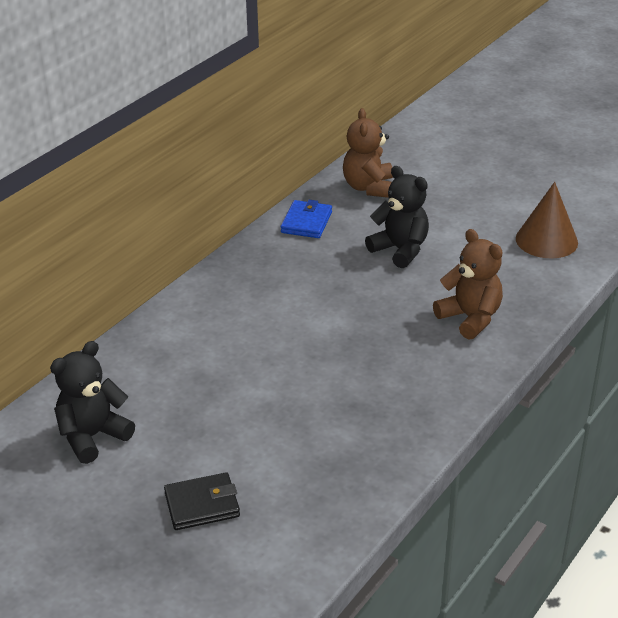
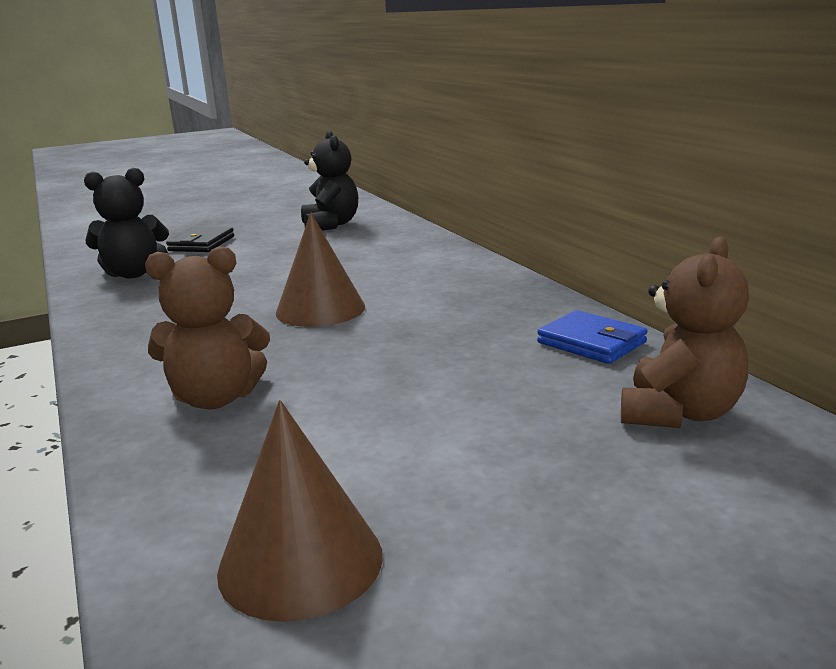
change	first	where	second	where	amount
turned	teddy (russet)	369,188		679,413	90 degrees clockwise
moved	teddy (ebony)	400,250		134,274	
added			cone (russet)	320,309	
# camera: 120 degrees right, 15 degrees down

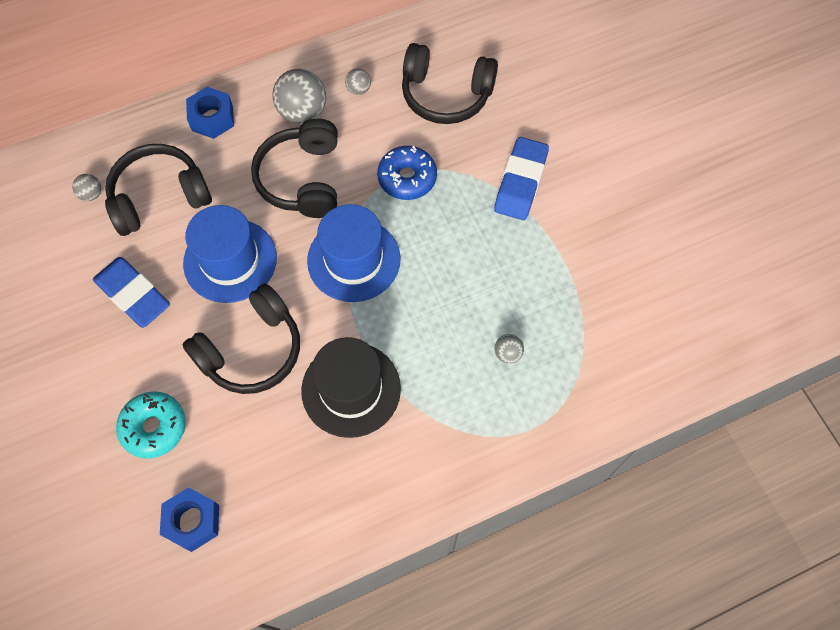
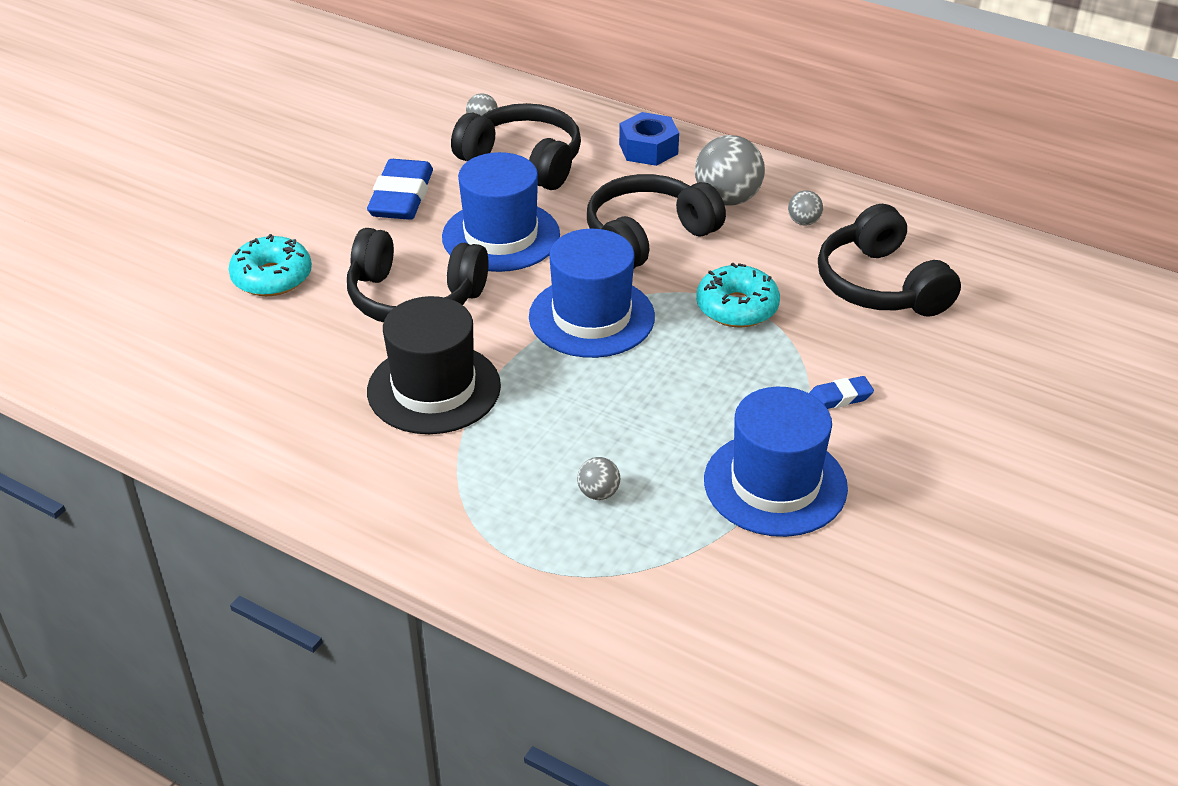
change	first	where	second	where	amount
resized	gum eraser (blue)	520,182		839,397	x0.50
recoloured	donut (blue)	407,178	donut (aqua)	737,307	
removed	hex nut (blue)	193,521			
added			hat (blue)	775,484	
# camera: 55 degrees right, 25 degrees down

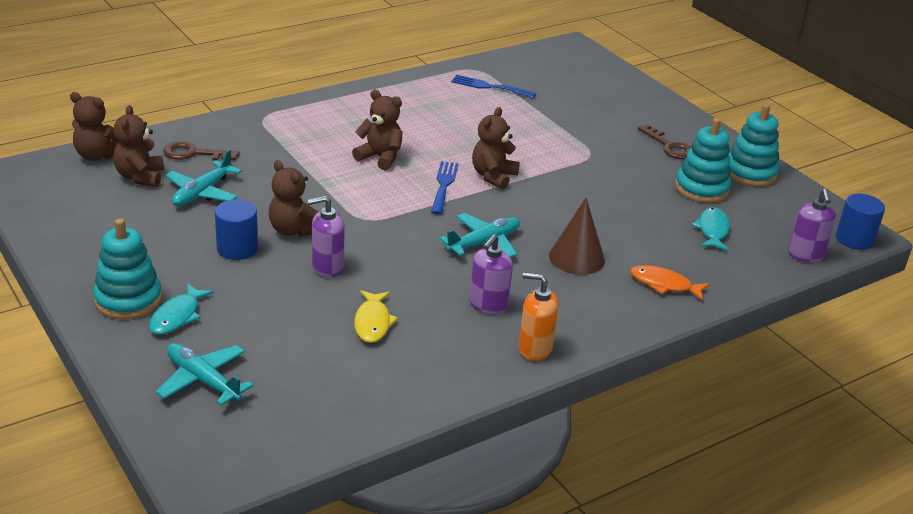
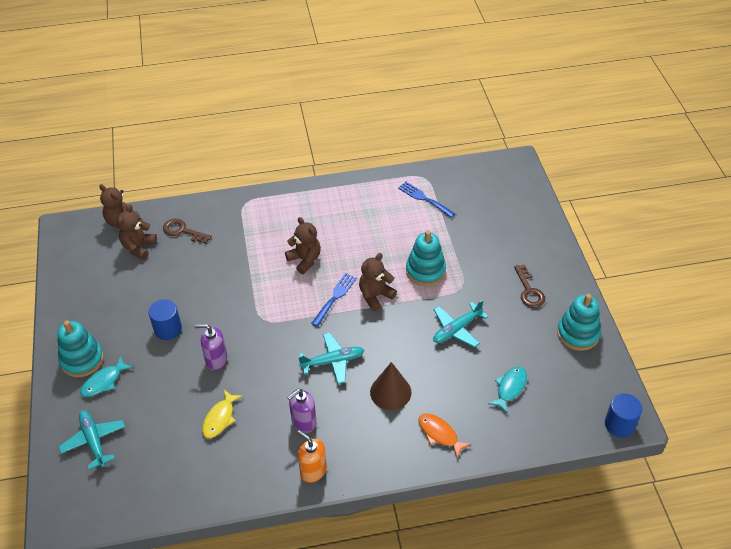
change	first	where	second	where	amount
moved	ring stacker (aqua)	701,188		425,271	
moved	aeroplane (aqua)	202,192		456,329	
removed	teddy (russet)	293,230			
removed	soap dispenser (royal purple)	805,255			
# camera: 25 degrees right, 15 degrees up

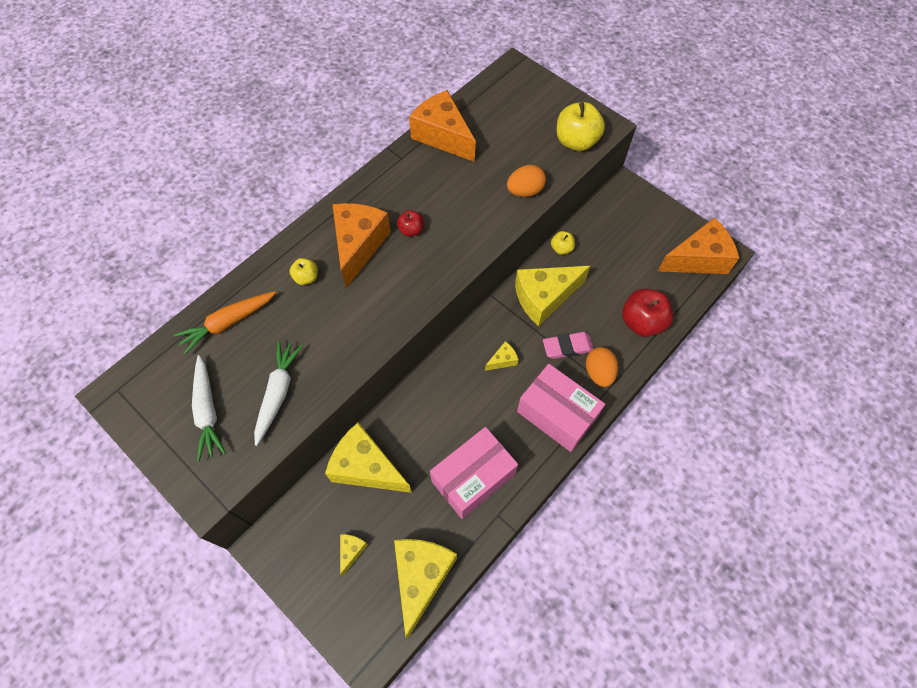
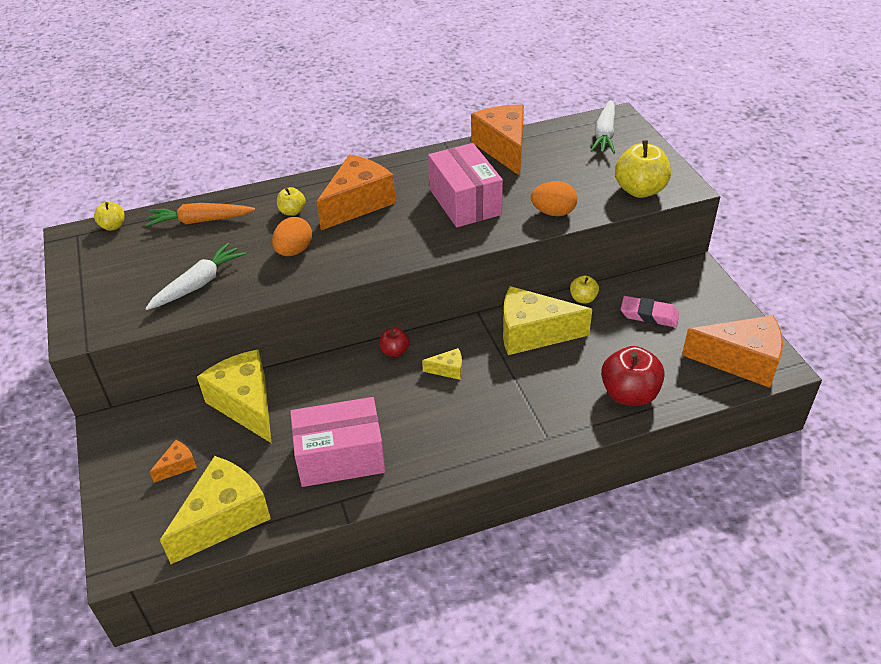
change	first	where	second	where	amount
moved	toy apple (scarlet)	411,230		395,351	
moved	gum eraser (rose-pink)	567,347		649,315	
moved	egg (orange-coloured)	599,373		294,251	
moved	carrot (snow-white)	208,411		605,134	
moved	package (rose-pink)	556,414		465,202	
recoloured	cheese wedge (bright yellow)	351,551	cheese wedge (orange-coloured)	178,466	
added			toy apple (bright yellow)	113,226	
# camera: 30 degrees right, 20 degrees down

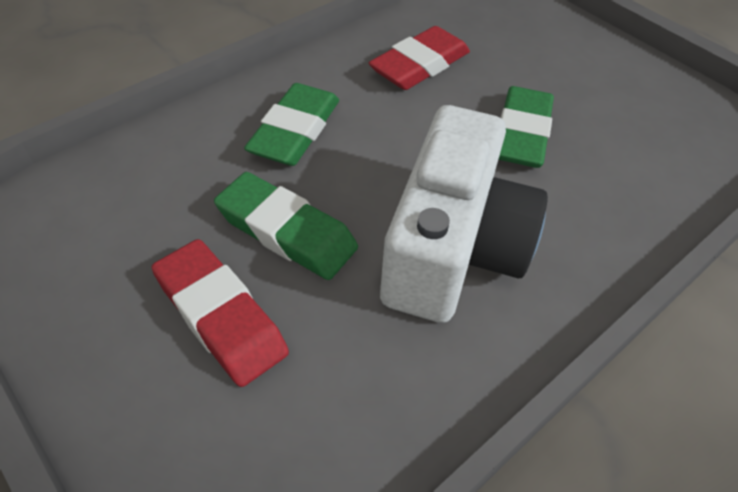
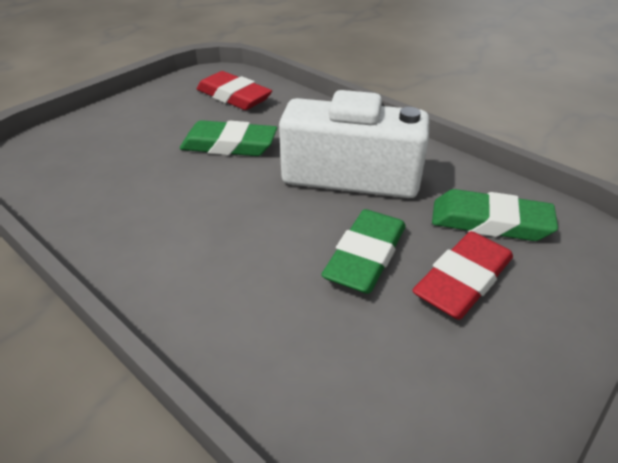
change	first	where	second	where	amount
moved	gum eraser (scarlet)	420,65		234,96	
moved	gum eraser (leaf-green)	295,131		490,222	
# camera: 95 degrees left, 10 degrees down

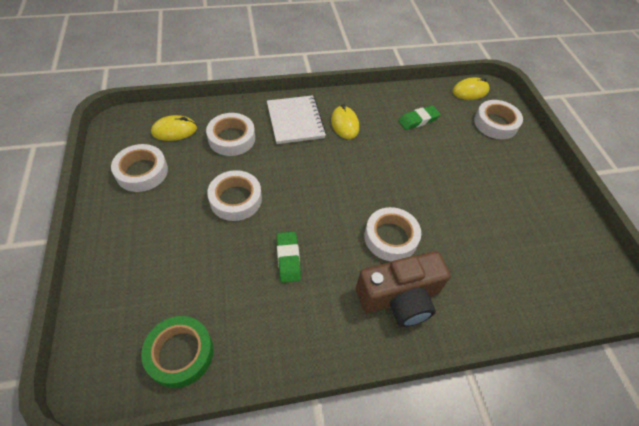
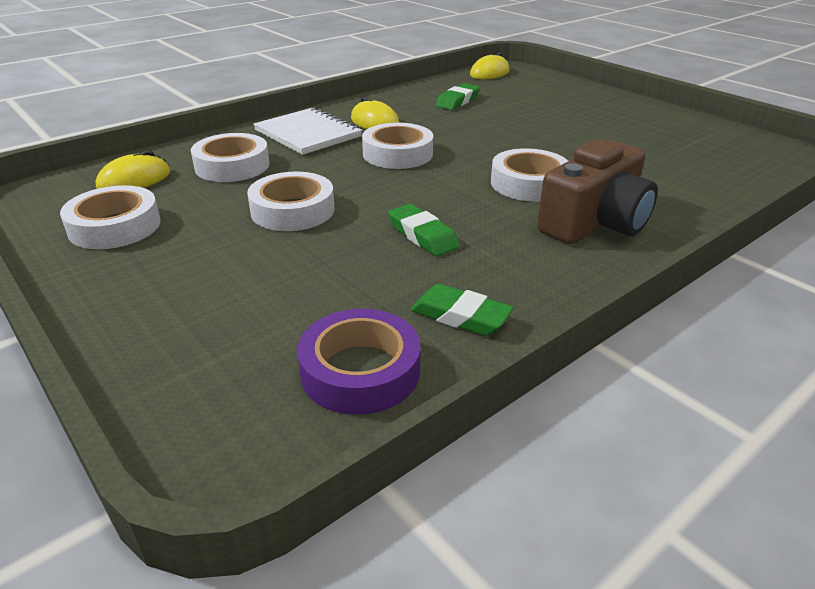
change	first	where	second	where	amount
moved	roll of tape (snow-white)	495,123		397,154	
recoloured	roll of tape (leaf-green)	180,353	roll of tape (royal purple)	360,371	
added			gum eraser (leaf-green)	460,316	
# camera: 25 degrees left, 20 degrees down

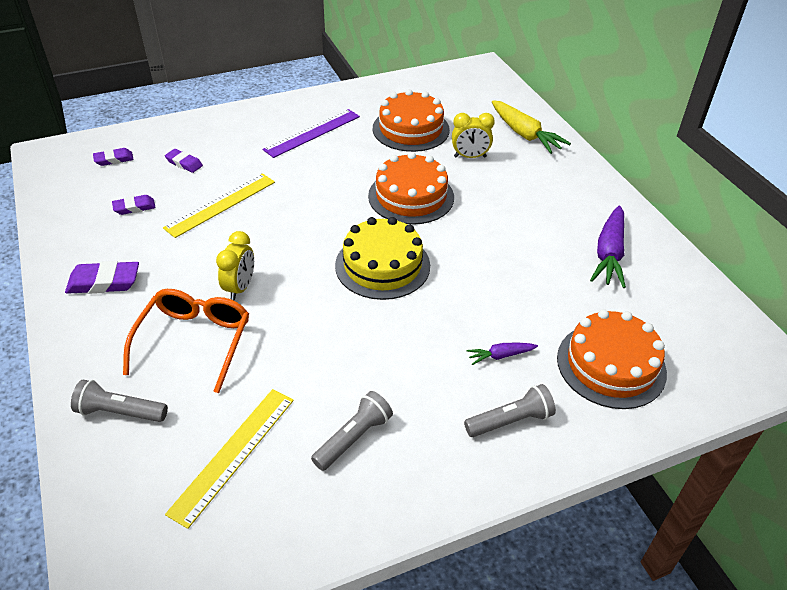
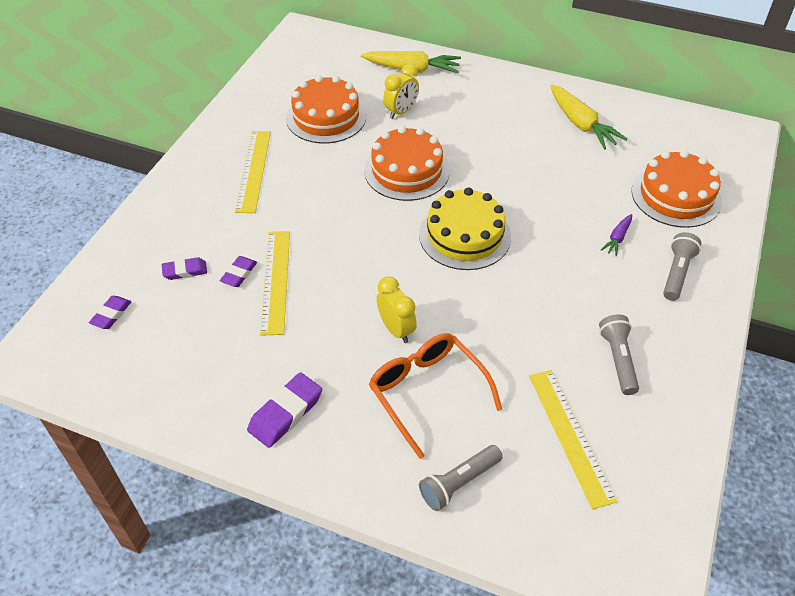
change	first	where	second	where	amount
recoloured	measuring stick (royal purple)	312,133	measuring stick (bright yellow)	253,170	
moved	gum eraser (royal purple)	134,207		239,274	
recoloured	carrot (royal purple)	609,254	carrot (bright yellow)	581,124	
# camera: 45 degrees left, 5 degrees up

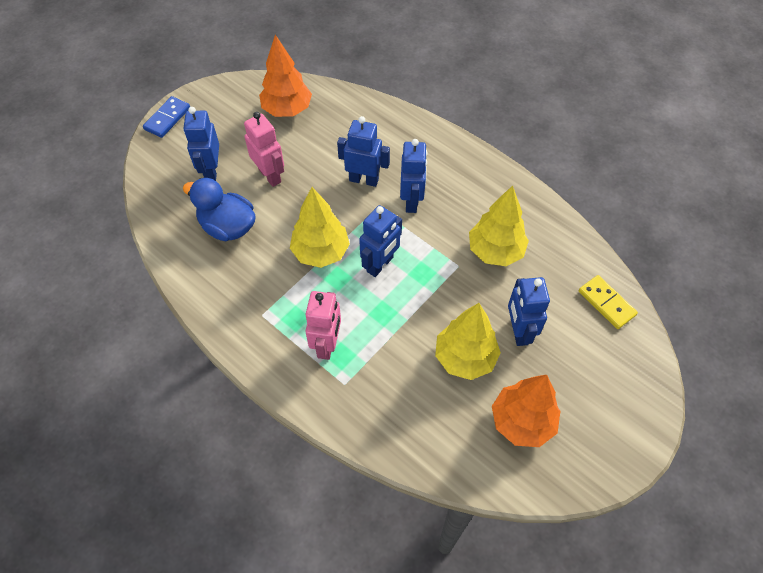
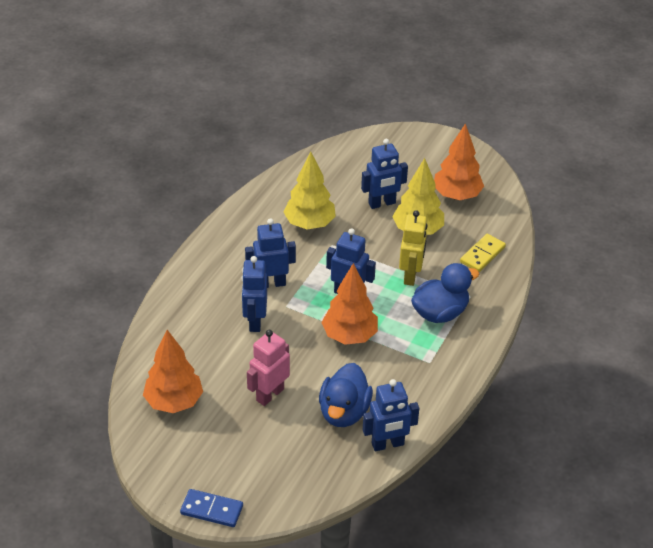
change	first	where	second	where	amount
moved	toy robot (blue)	211,171		388,444	
recoloured	fir tree (bright yellow)	321,252	fir tree (orange-coloured)	349,336	
moved	domino (bright yellow)	606,303		482,254	
replaced	toy robot (rose-pink)	327,344	duck (blue)	440,313	
added			toy robot (bright yellow)	411,275	
# camera: 105 degrees left, 15 degrees down

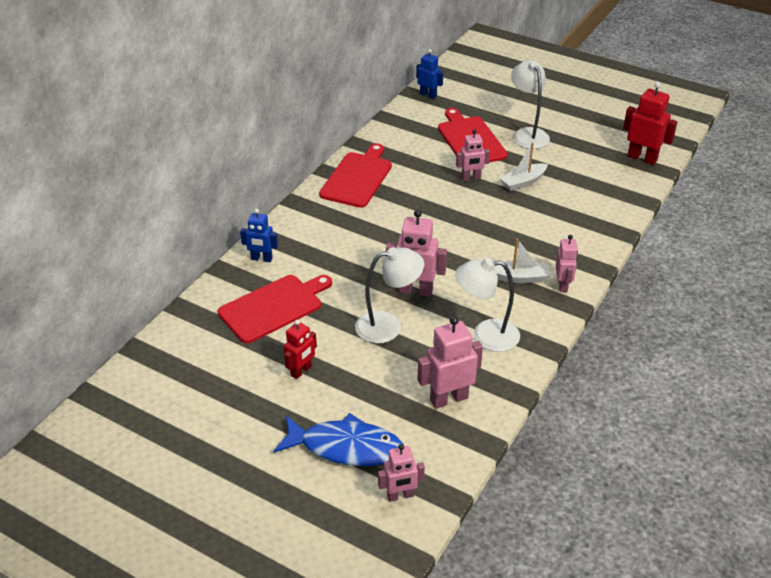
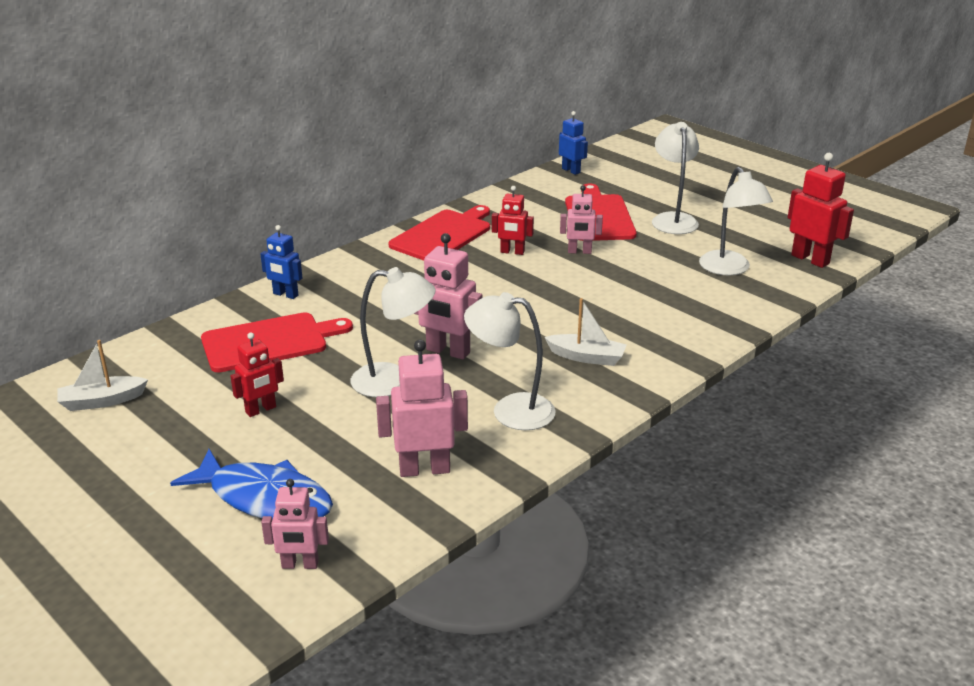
change	first	where	second	where	amount
moved	sailboat (snow-white)	523,182		102,401	
removed	toy robot (rose-pink)	562,285			
added			lamp (snow-white)	729,269	
added			toy robot (scarlet)	512,252	
# camera: 15 degrees right, 10 degrees down

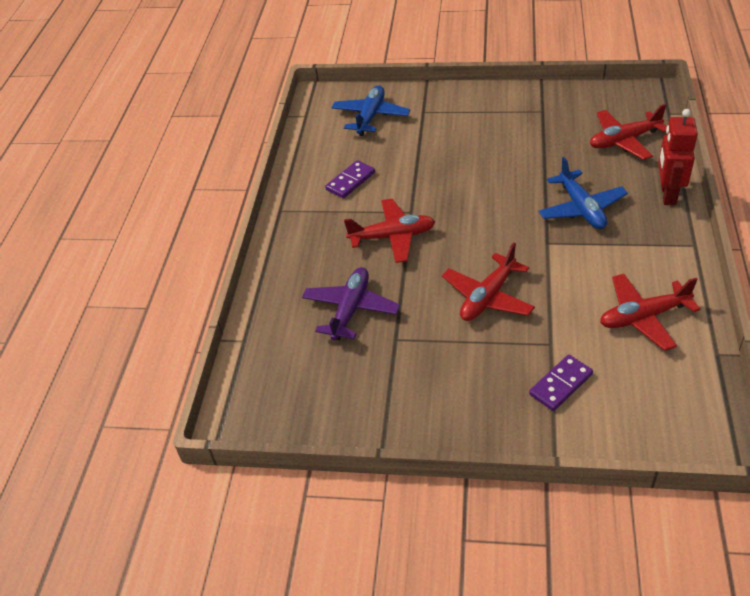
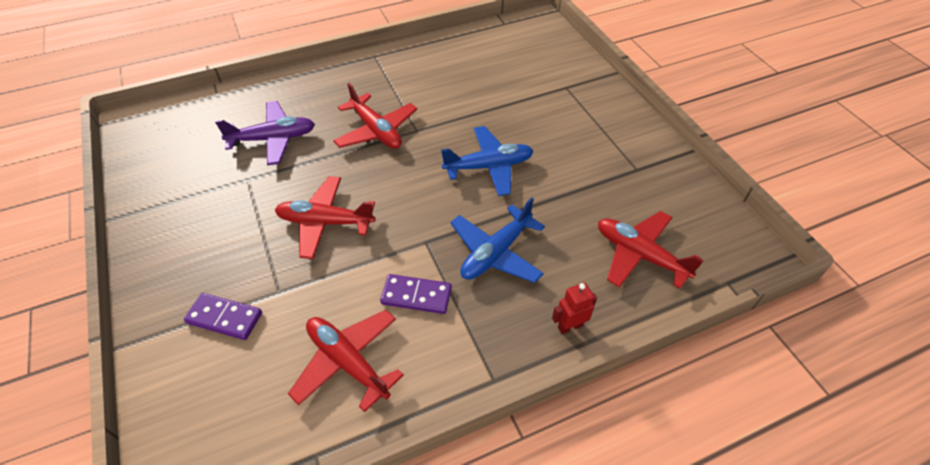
change	first	where	second	where	amount
moved	aeroplane (blue)	370,117		488,167	
resized	toy robot (scarlet)	667,194		569,326	x0.58
moved	domino (royal purple)	350,181		416,296	
# camera: 55 degrees right, 5 degrees up

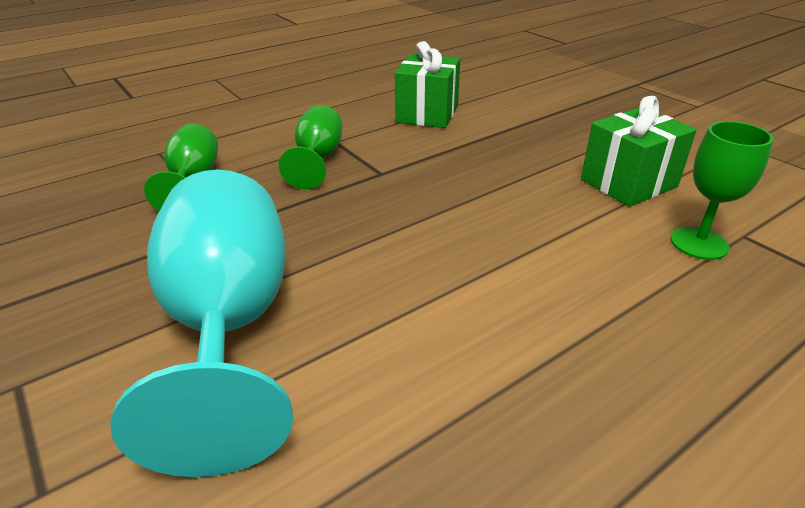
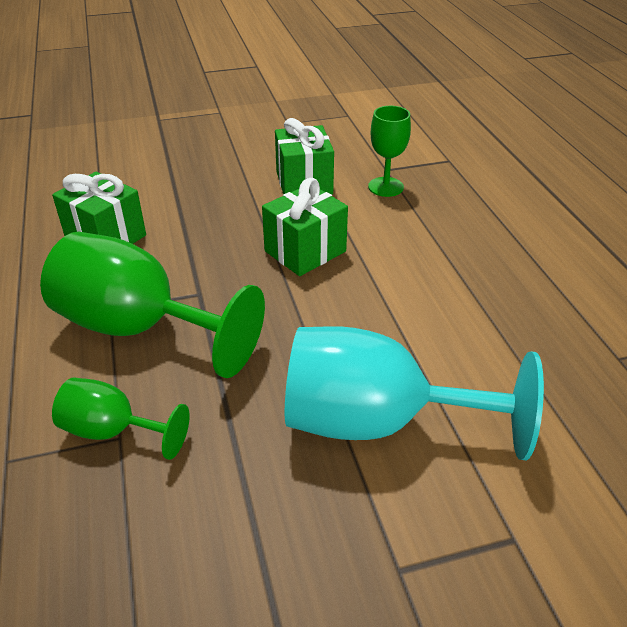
change	first	where	second	where	amount
resized	chalice (leaf-green)	318,159		140,328	x1.90
added			present (leaf-green)	305,251	
# camera: 70 degrees left, 5 degrees up

